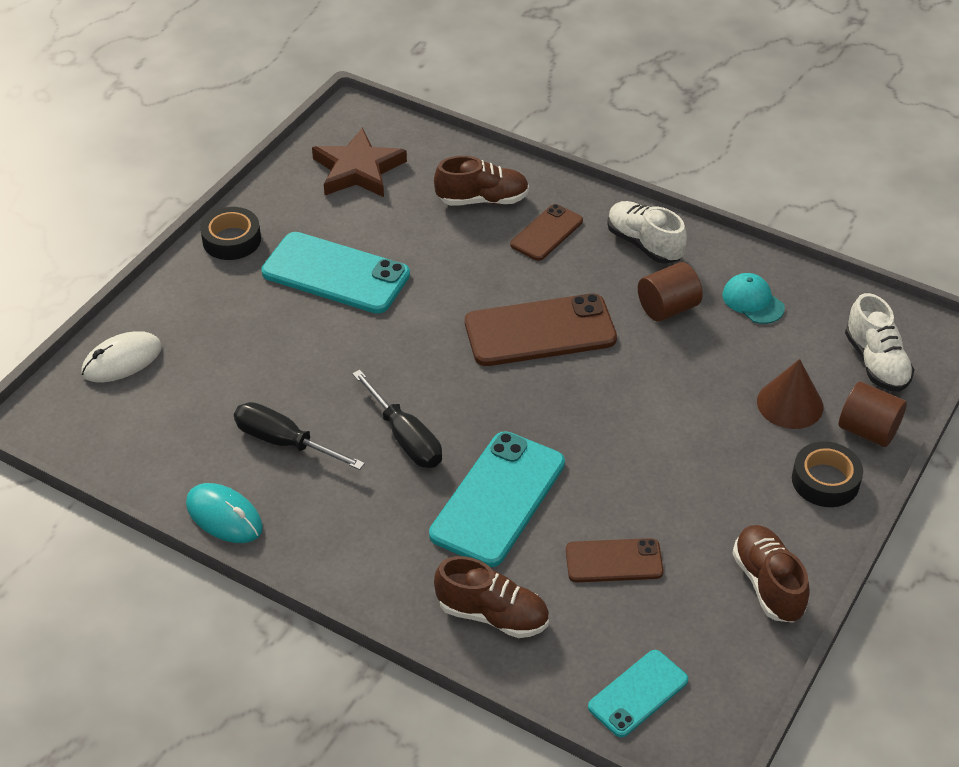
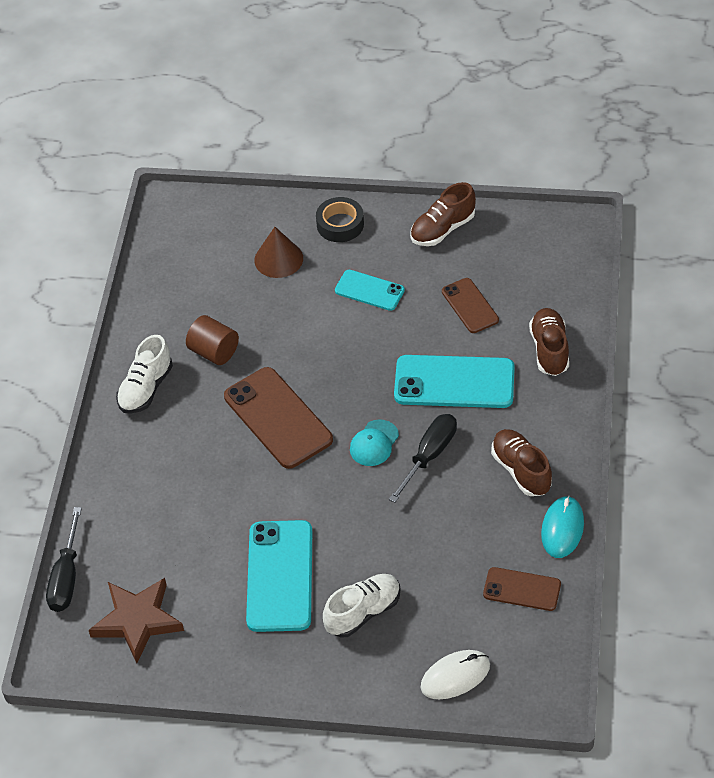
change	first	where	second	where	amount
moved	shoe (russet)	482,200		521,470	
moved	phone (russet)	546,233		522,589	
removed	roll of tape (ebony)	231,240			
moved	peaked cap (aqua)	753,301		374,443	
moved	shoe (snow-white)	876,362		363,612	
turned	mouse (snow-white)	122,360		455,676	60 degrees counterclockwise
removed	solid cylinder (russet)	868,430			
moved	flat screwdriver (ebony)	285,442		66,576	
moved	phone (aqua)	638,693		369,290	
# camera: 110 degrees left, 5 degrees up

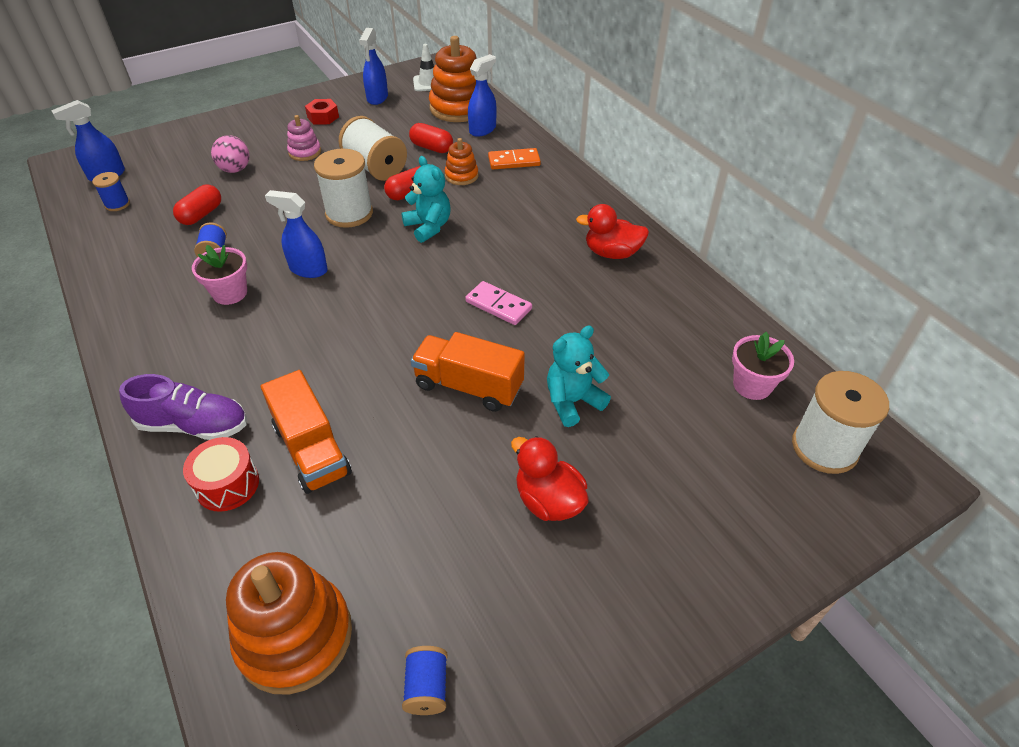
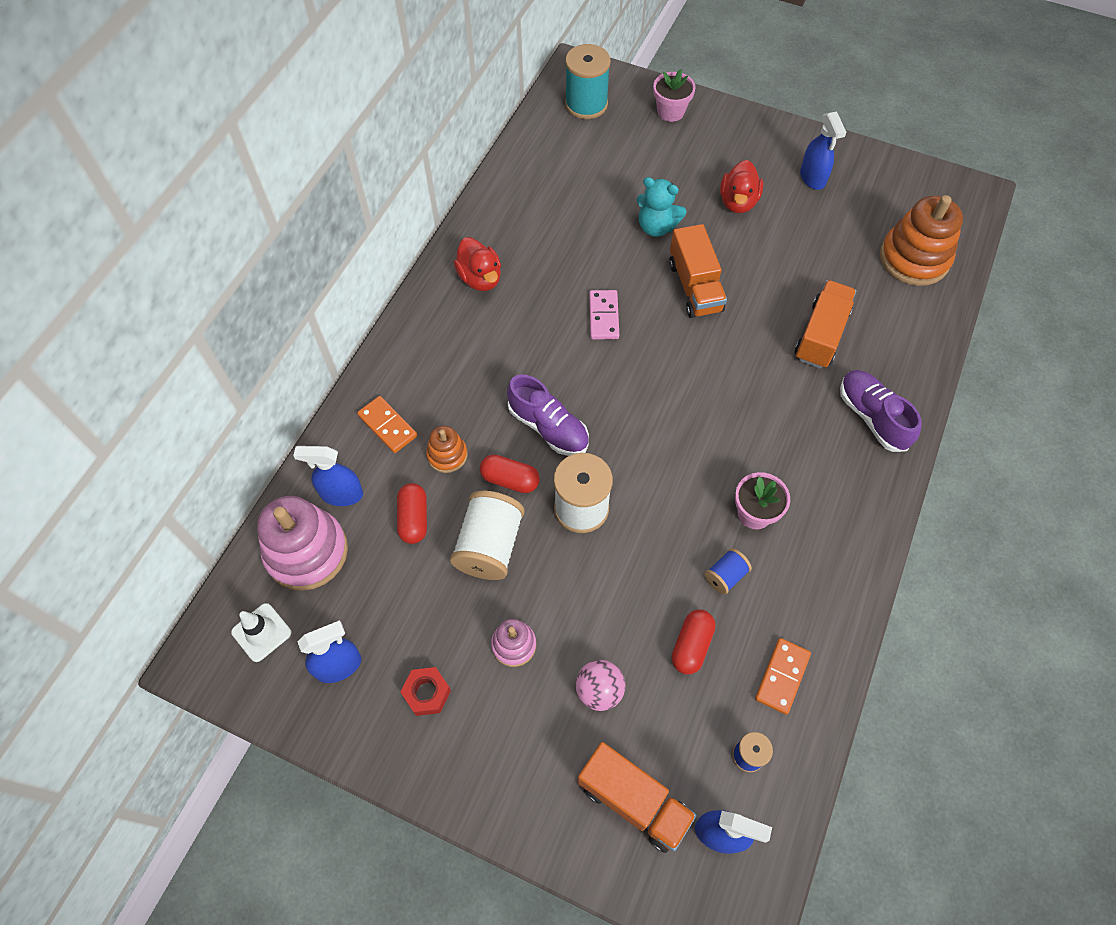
change	first	where	second	where	amount
recoloured	ring stacker (orange-coloured)	458,108	ring stacker (rose-pink)	307,552	
replaced	teddy (aqua)	428,227	shoe (royal purple)	548,427	
turned	pill (scarlet)	201,215		691,645	60 degrees counterclockwise
moved	spray bottle (blue)	308,269		812,178	
moved	potted plant (rose-pink)	752,385		670,111	
recoloured	spool (snow-white)	824,447	spool (aqua)	586,104	
removed	drum (scarlet)	227,484			
removed	spool (blue)	427,687			
added			domino (orange-coloured)	782,676	
added			truck (orange-coloured)	633,801	
# camera: 125 degrees left, 15 degrees up

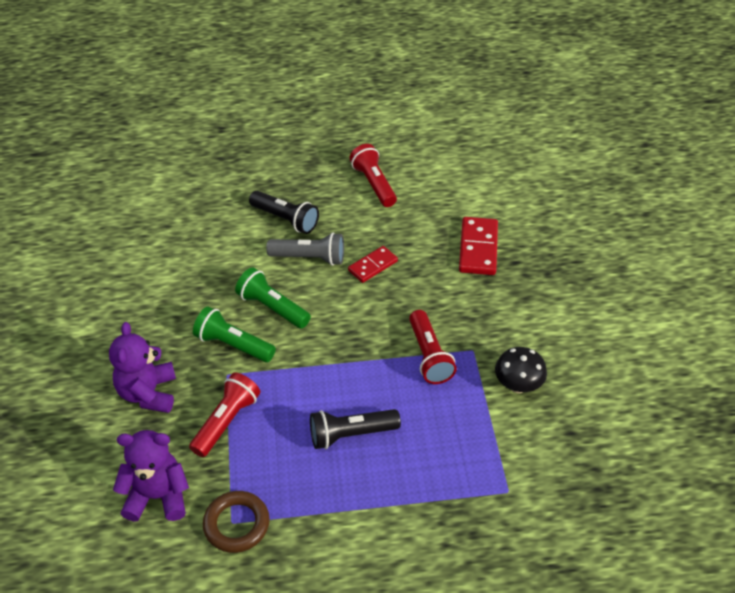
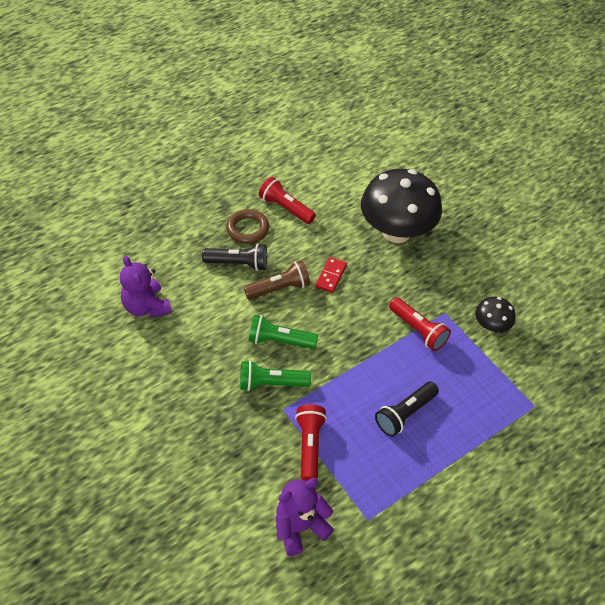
change	first	where	second	where	amount
replaced	domino (scarlet)	478,248	fungus (ebony)	396,232	
recoloured	pocket torch (grey)	310,258	pocket torch (russet)	279,288	
moved	teddy (royal purple)	148,393		146,307	
moved	hoop (russet)	236,524		247,229	
# camera: 30 degrees left, 5 degrees up

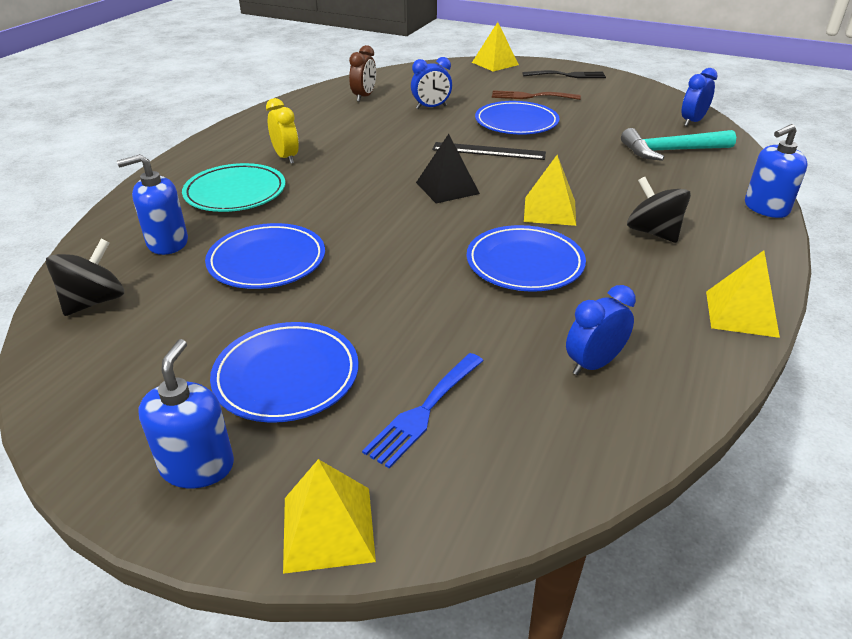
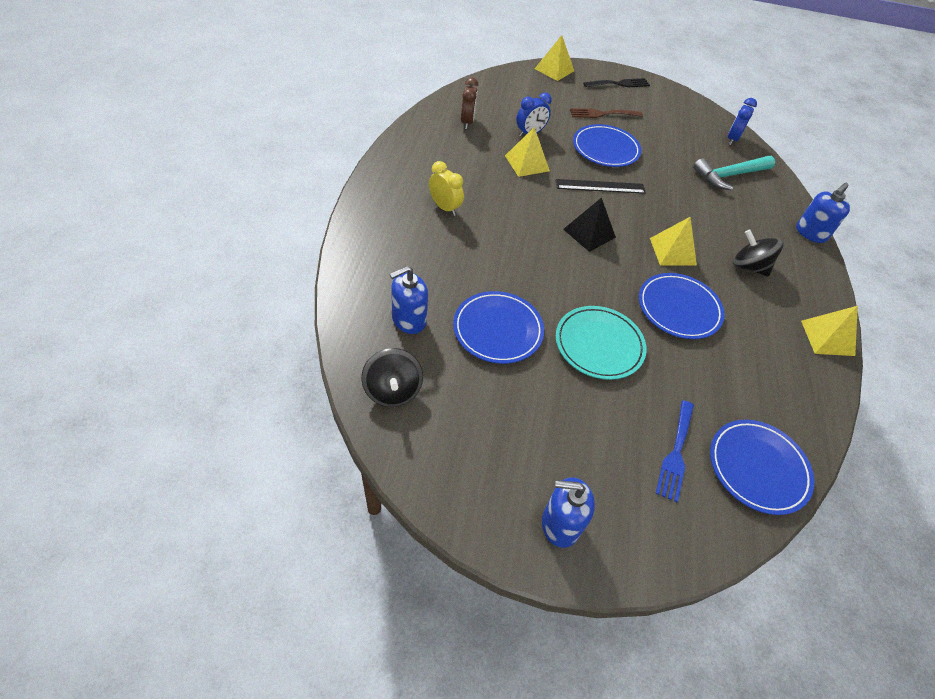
change	first	where	second	where	amount
moved	dinner plate (aqua)	235,193		599,345	
turned	spinning top (ebony)	94,301		392,390	150 degrees clockwise
removed	alarm clock (blue)	593,364			
moved	dinner plate (blue)	286,376		758,468	
turned	soap dispenser (blue)	197,466		560,524	75 degrees counterclockwise
moved	solid pyramid (bright yellow)	328,528		527,163	
# camera: 20 degrees left, 15 degrees up

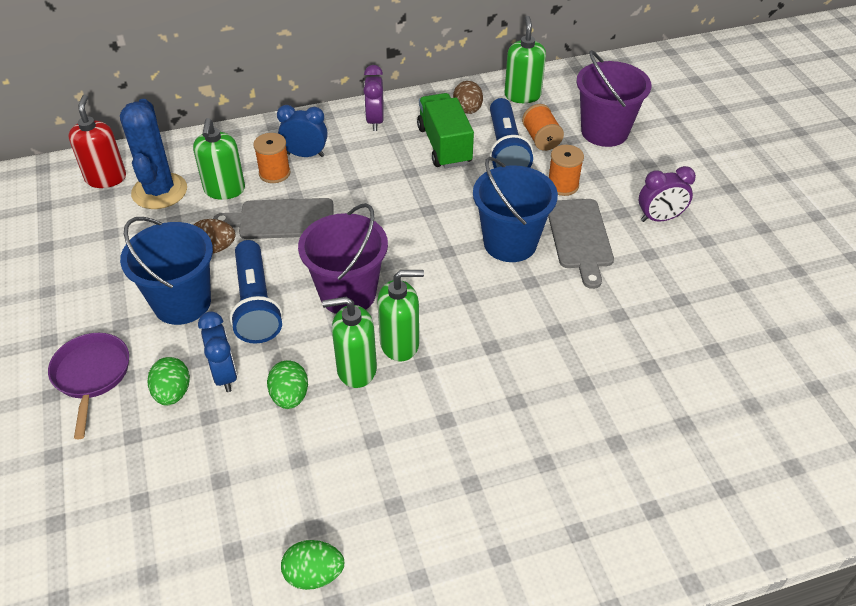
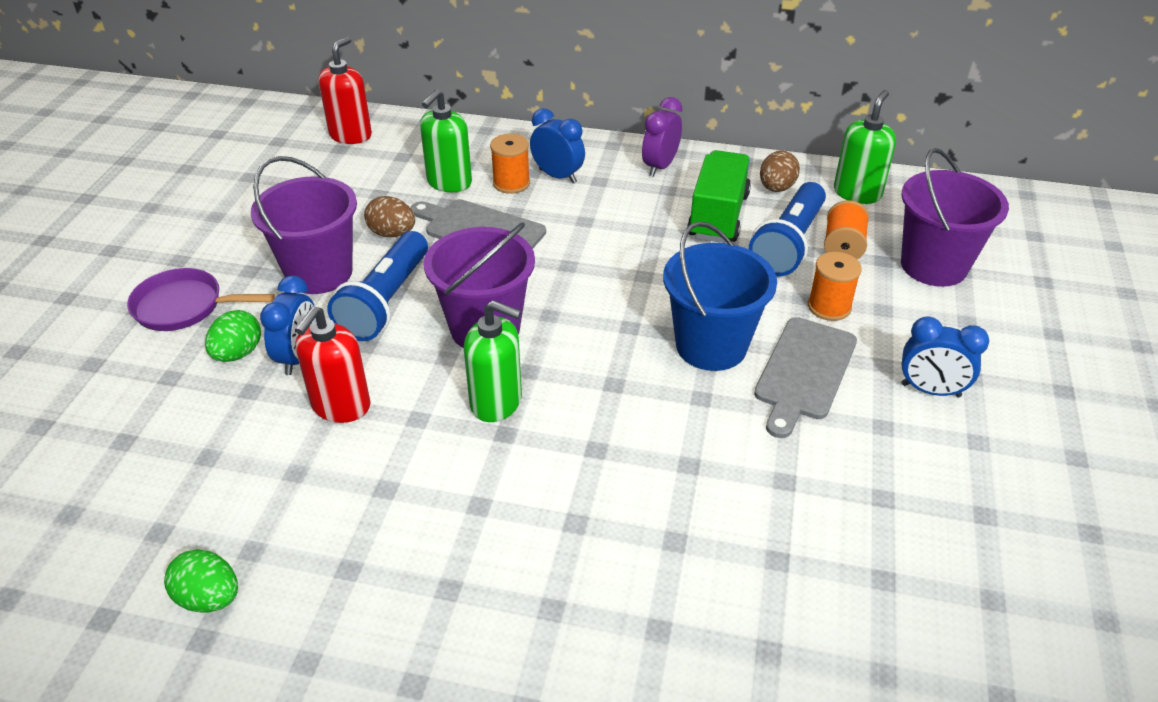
change	first	where	second	where	amount
removed	cactus (blue)	159,191			
recoloured	alarm clock (royal purple)	659,218	alarm clock (blue)	930,390	
recoloured	sand bucket (blue)	182,303	sand bucket (royal purple)	319,273	
removed	soap dispenser (leaf-green)	356,369			
turned	pan (royal purple)	91,376		184,307	105 degrees counterclockwise
replaced	egg (leaf-green)	290,396	soap dispenser (scarlet)	340,406	
# camera: 30 degrees right, 5 degrees down

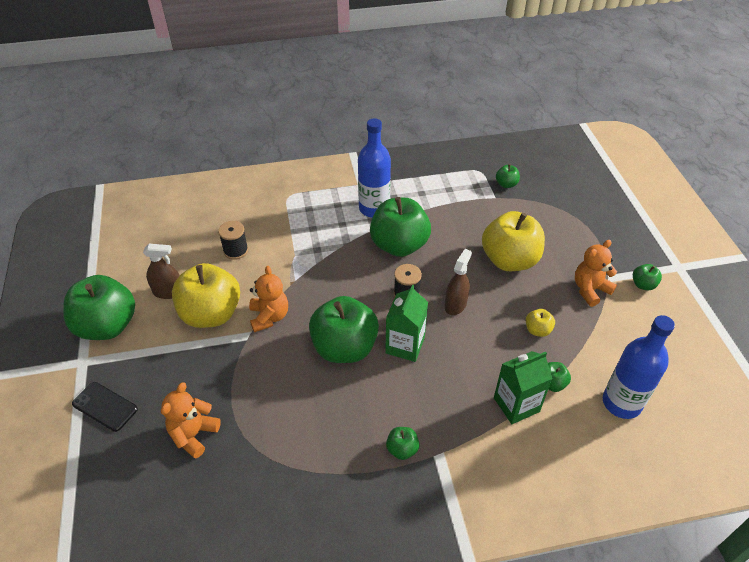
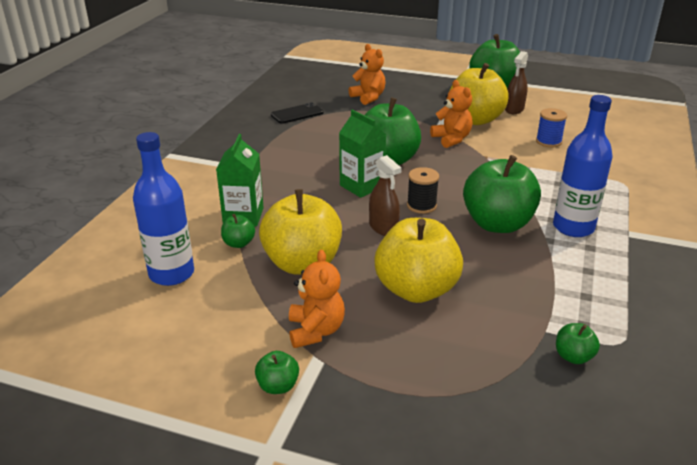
change	first	where	second	where	amount
recoloured	spool (ebony)	235,250	spool (blue)	548,142	
turned	teddy (orange-coloured)	269,317		451,139	135 degrees counterclockwise
resized	toy apple (bright yellow)	537,330		302,263	x2.31
moved	phone (ebony)	105,406		297,114	
removed	toy apple (leaf-green)	402,449			
# camera: 120 degrees right, 15 degrees down

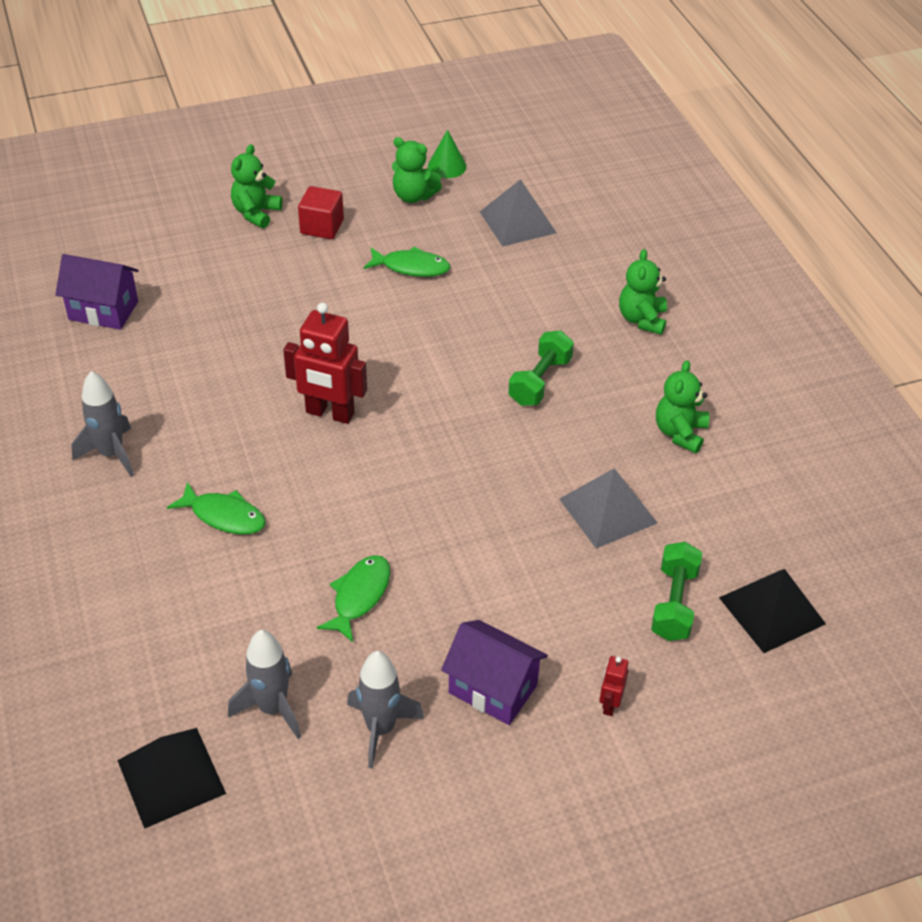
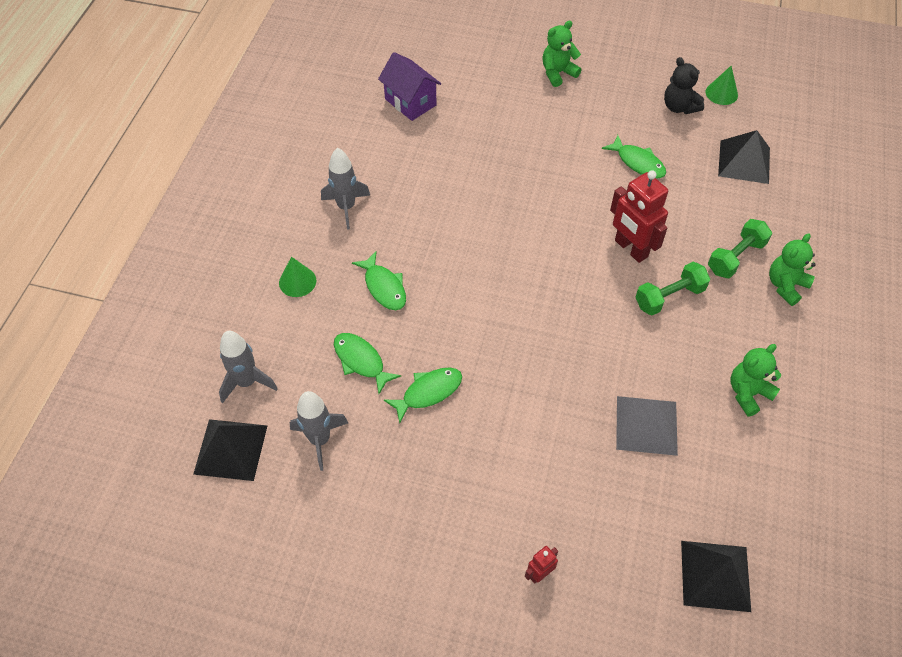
change	first	where	second	where	amount
recoloured	teddy (leaf-green)	413,196	teddy (ebony)	679,107	
recoloured	solid pyramid (grey)	517,222	solid pyramid (ebony)	744,161	
removed	solid cube (scarlet)	322,227			
moved	toy robot (scarlet)	329,413		630,249	
moved	free weight (leaf-green)	674,603		735,257	
removed	house (royal purple)	493,689			
moved	rocket (grey)	380,729		247,382	
added			cone (leaf-green)	297,281	
added			fish figure (leaf-green)	361,361	
# camera: 35 degrees right, 10 degrees up

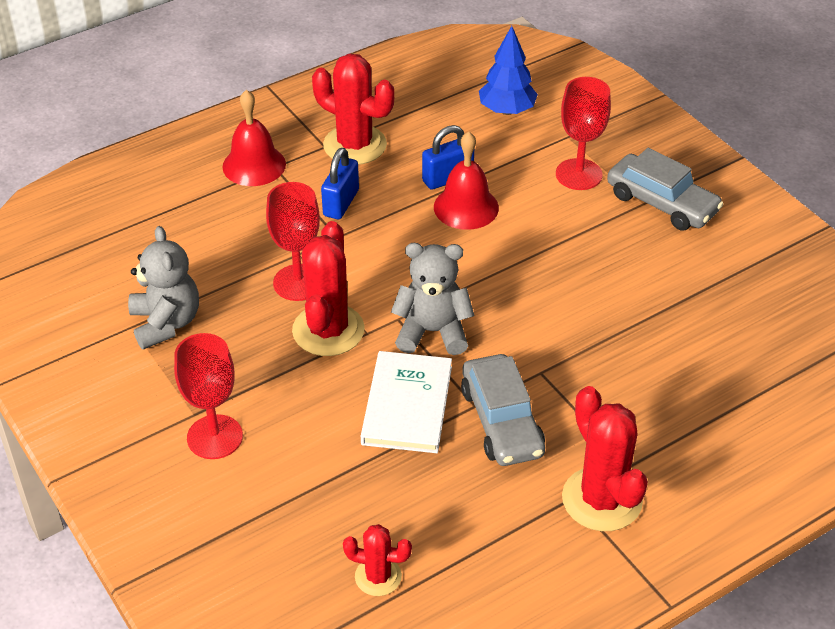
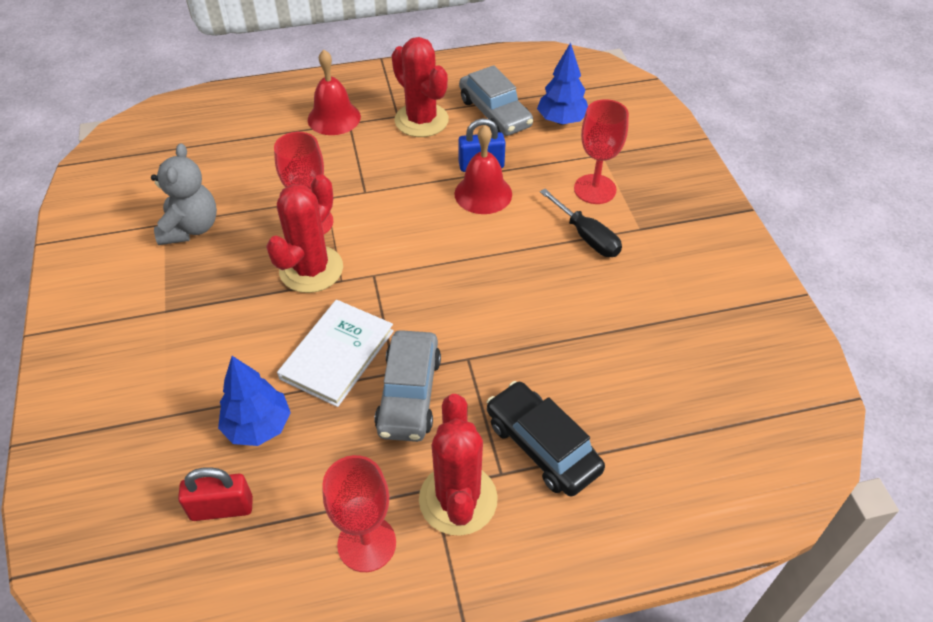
change	first	where	second	where	amount
removed	padlock (blue)	341,203			
moved	car (grey)	662,203		495,113	
removed	teddy (grey)	432,332			
moved	chalice (scarlet)	215,437		366,543	
replaced	cactus (scarlet)	378,576	padlock (scarlet)	222,508	
added			flat screwdriver (ebony)	586,236	
added			fir tree (blue)	258,426	
added			car (ebony)	542,446	
# camera: 20 degrees right, 5 degrees up

